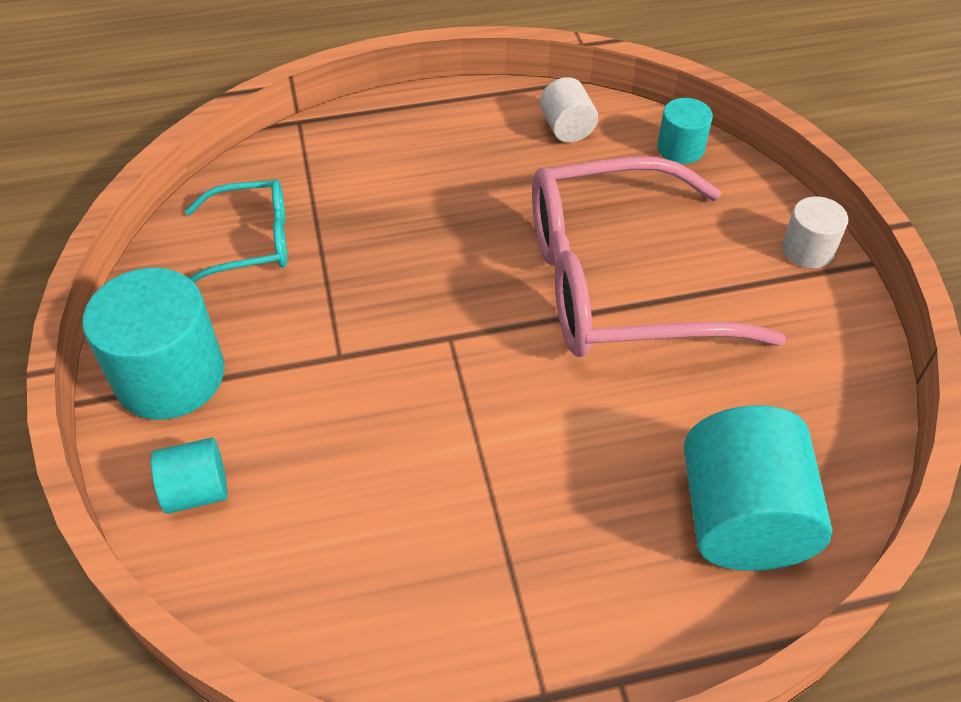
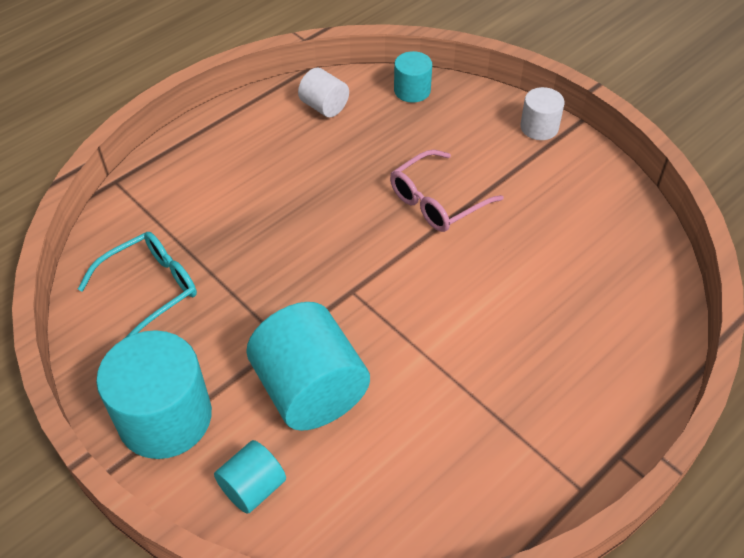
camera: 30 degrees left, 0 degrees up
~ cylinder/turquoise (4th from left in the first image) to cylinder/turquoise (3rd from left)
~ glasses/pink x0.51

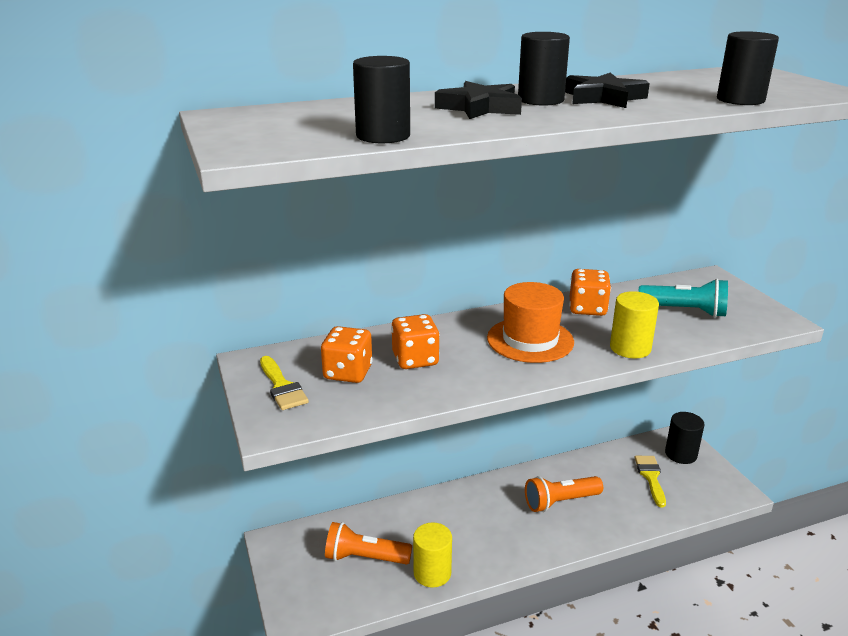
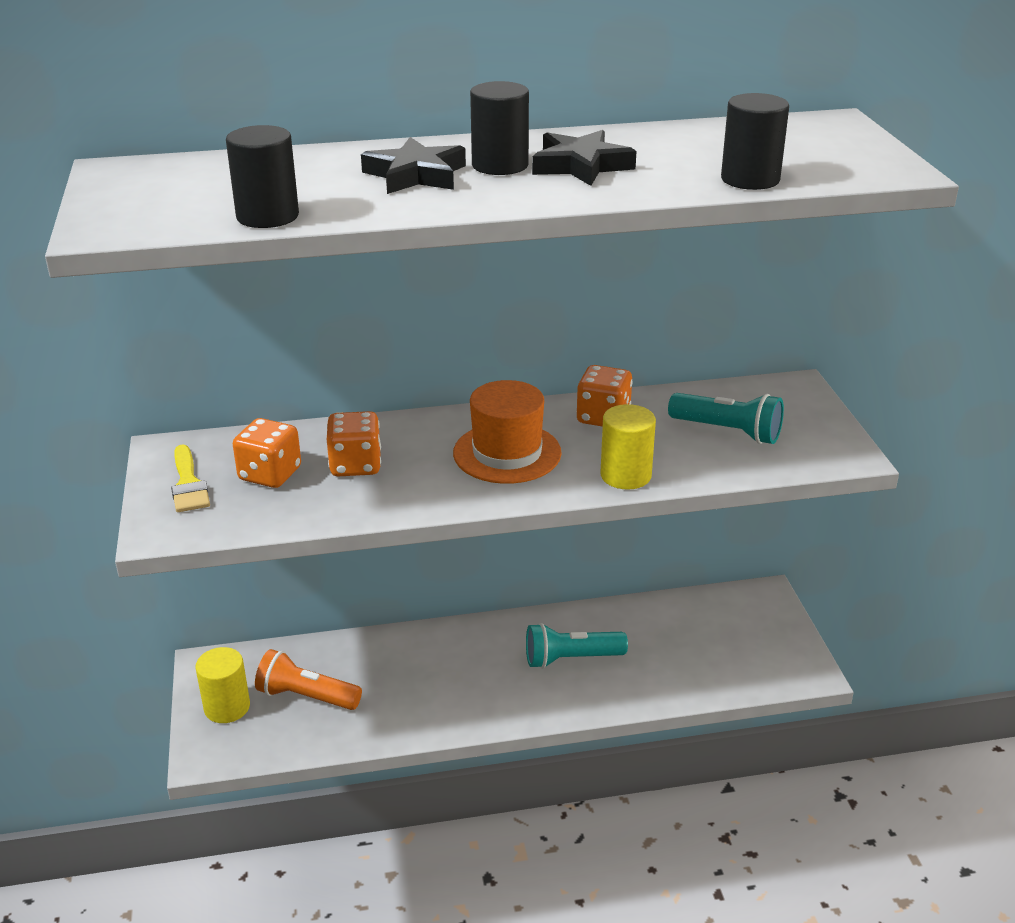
camera: 10 degrees right, 5 degrees up
~ cylinder/yellow (1st from left)
~ flashlight/orange (2nd from left) to flashlight/turquoise (1st from left)
- brush/yellow (2nd from left)
- cylinder/black (3rd from left)

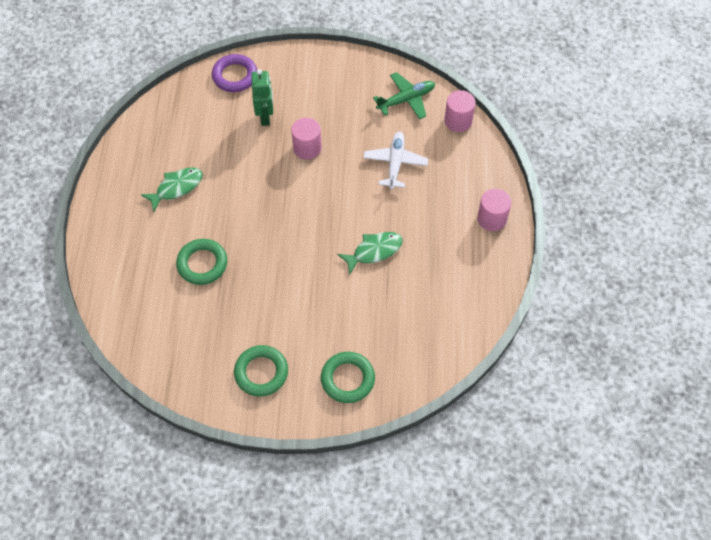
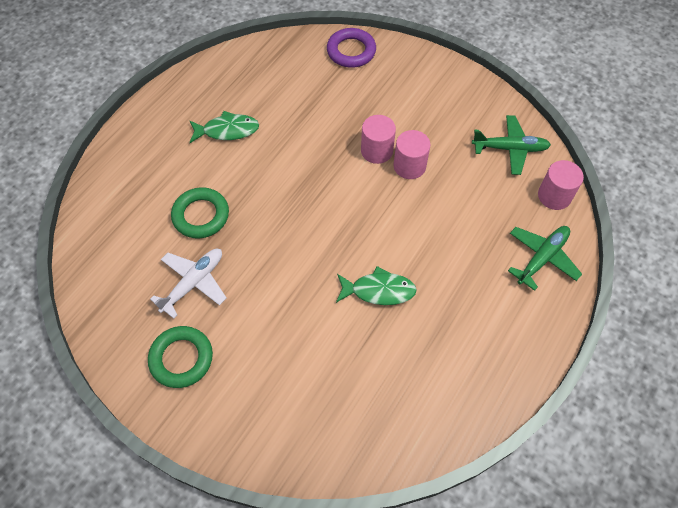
camera: 30 degrees right, 0 degrees up
~ plane/white
~ cylinder/pink (3rd from left in the first image) to cylinder/pink (2nd from left)
+ plane/green (2nd from left)
- robot/green
- ring/green (3rd from left)

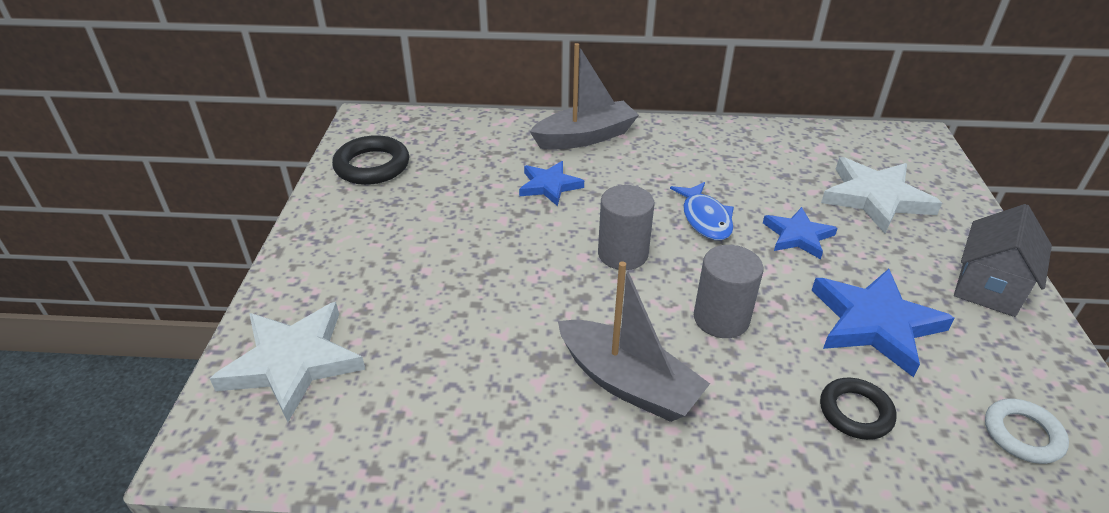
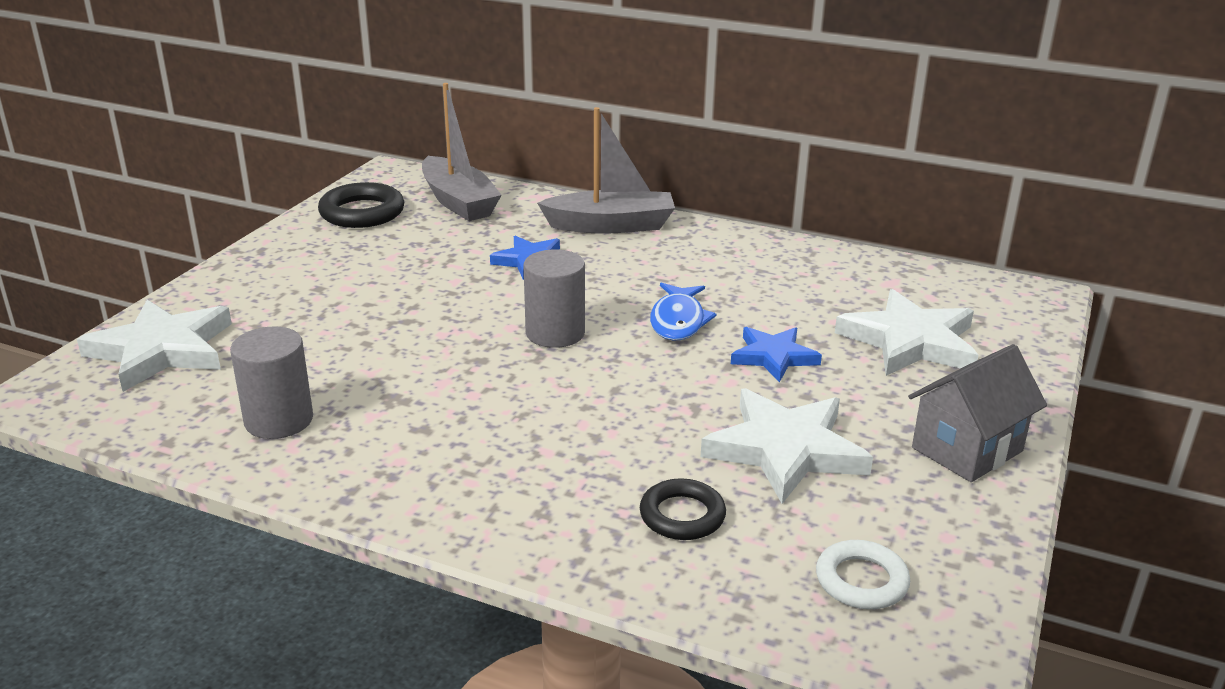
camera: 20 degrees right, 10 degrees down
~ cylinder/grey (2nd from left in the first image) to cylinder/grey (1st from left)
~ boat/grey (2nd from left in the first image) to boat/grey (1st from left)
~ star/blue (3rd from left) to star/white (2nd from left)

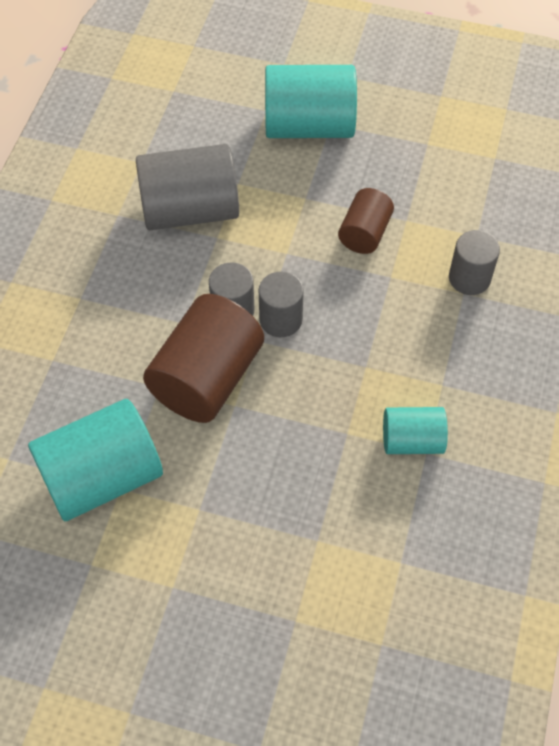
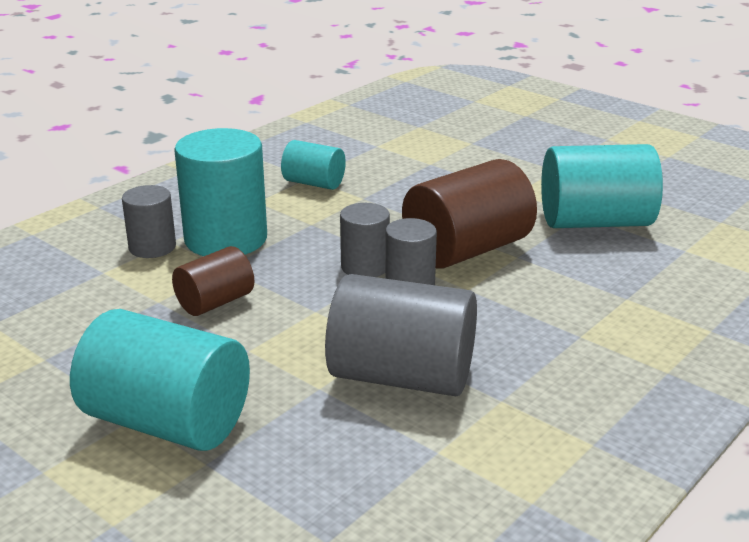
camera: 155 degrees left, 30 degrees down
+ cylinder/turquoise (2nd from left)

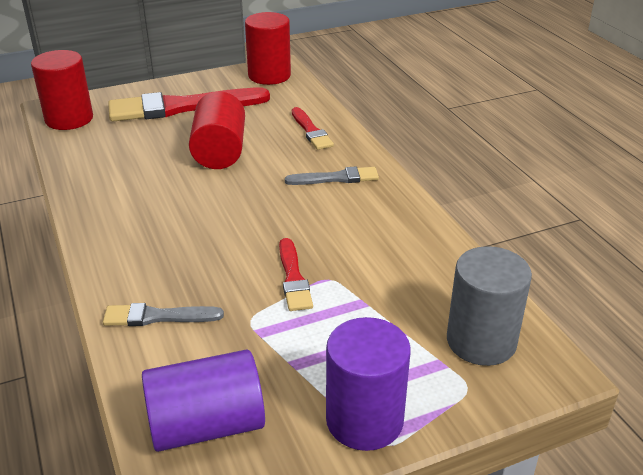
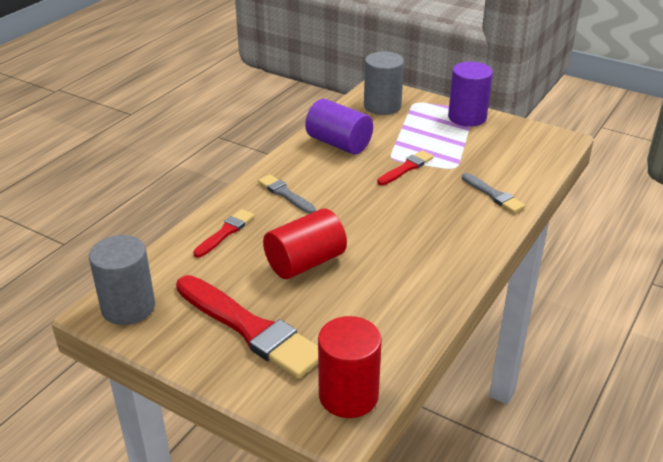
camera: 125 degrees left, 0 degrees up
~ cylinder/red (3rd from left) to cylinder/grey (1st from left)
~ cylinder/purple (1st from left)

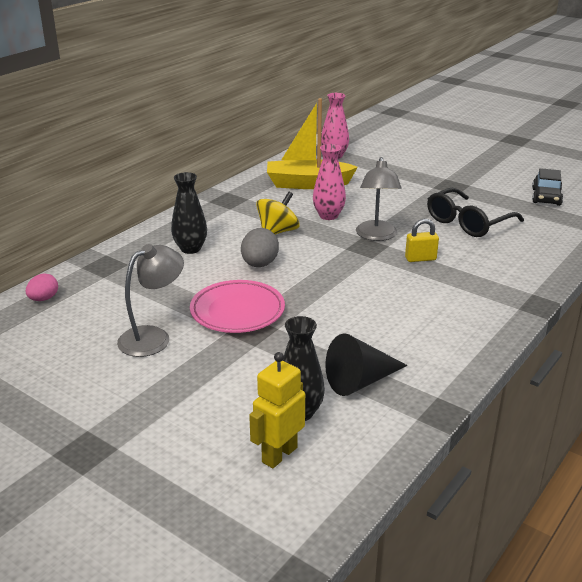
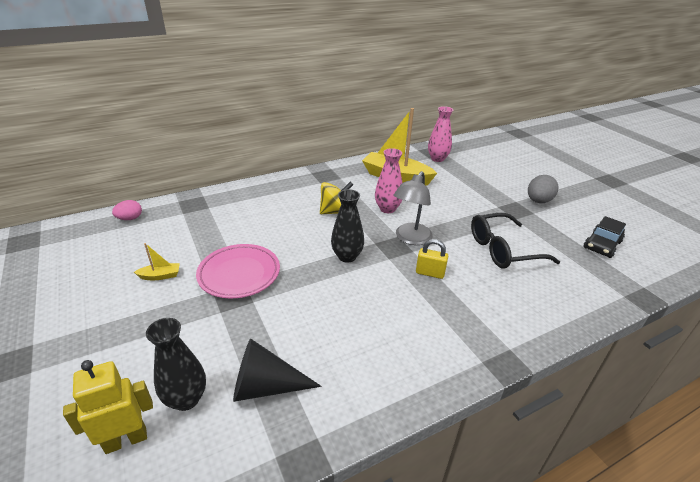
camera: 25 degrees right, 5 degrees up
~ lamp/grey (1st from left) to boat/yellow (1st from left)
~ vase/black (1st from left in the first image) to vase/black (2nd from left)
~ egg/grey

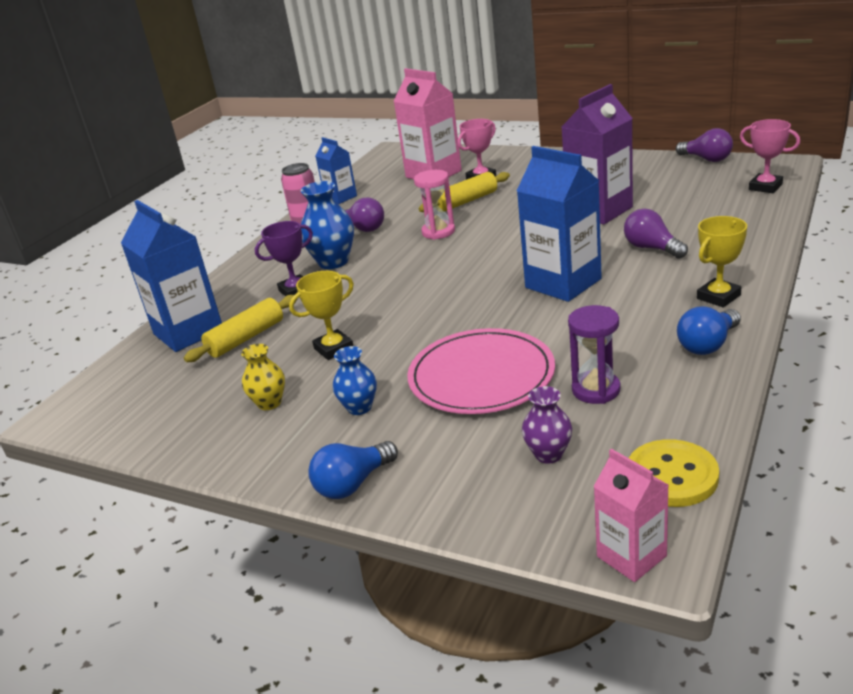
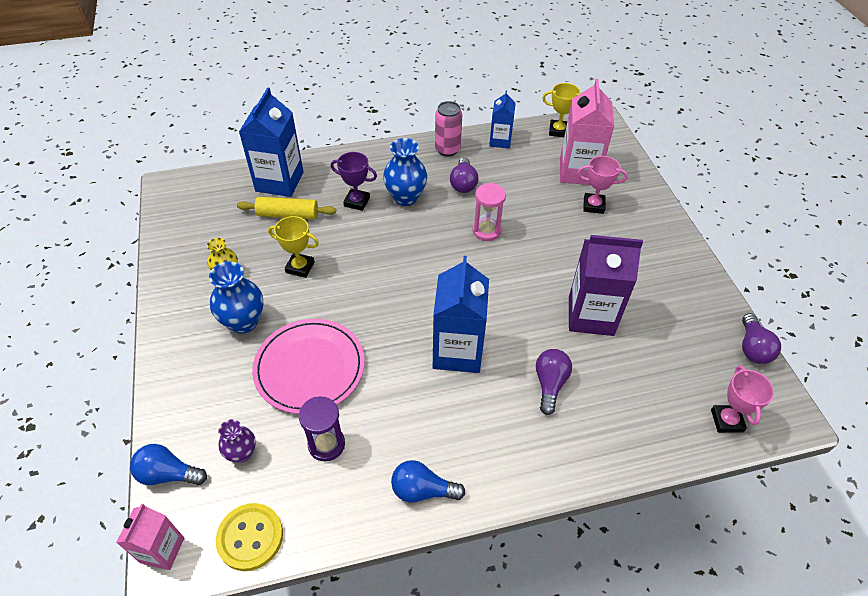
camera: 45 degrees right, 20 degrees up
~ light bulb/blue (1st from left)
~ vase/blue (2nd from left in the first image) x1.64
~ trophy/yellow (2nd from left)
- rolling pin/yellow (2nd from left)

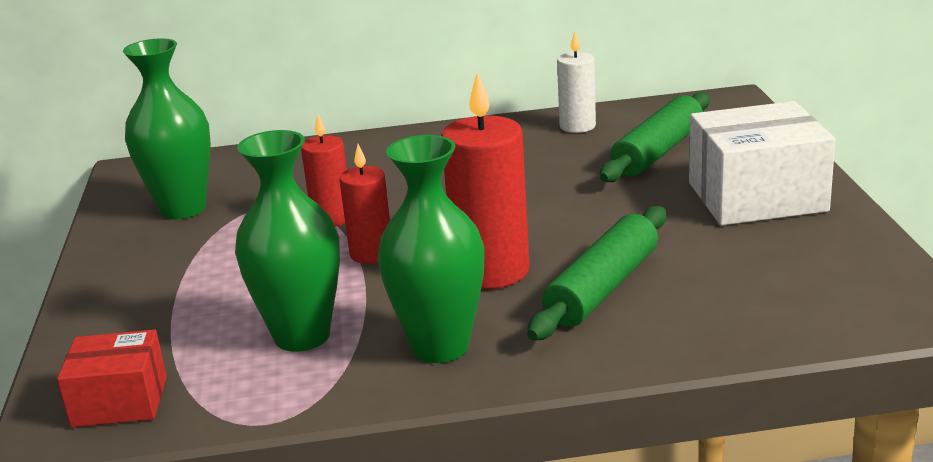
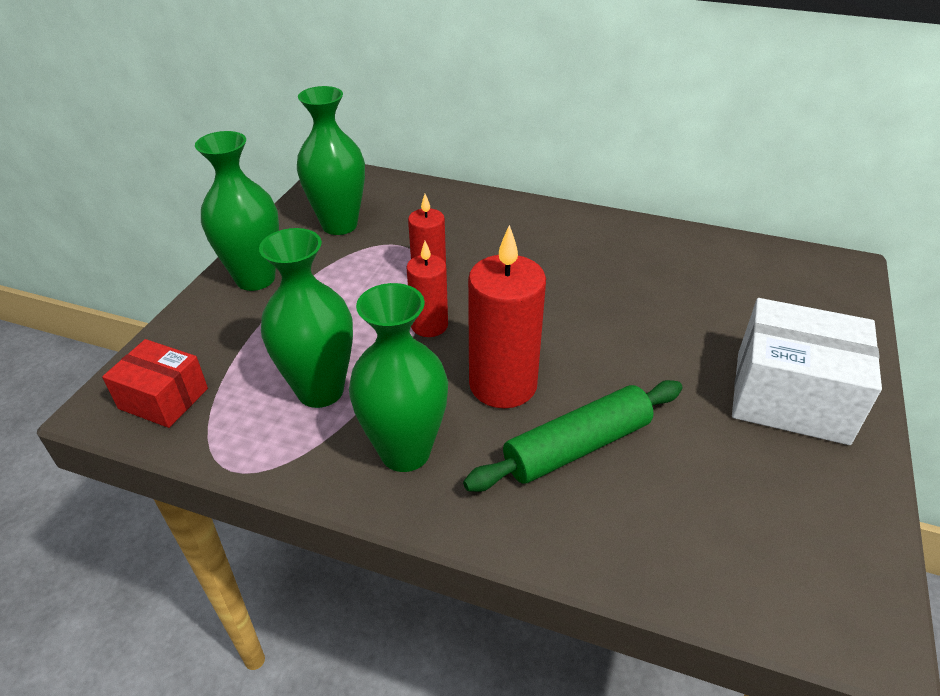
camera: 25 degrees right, 15 degrees up
+ vase/green (1st from left)
- candle/white
- rolling pin/green (2nd from left)

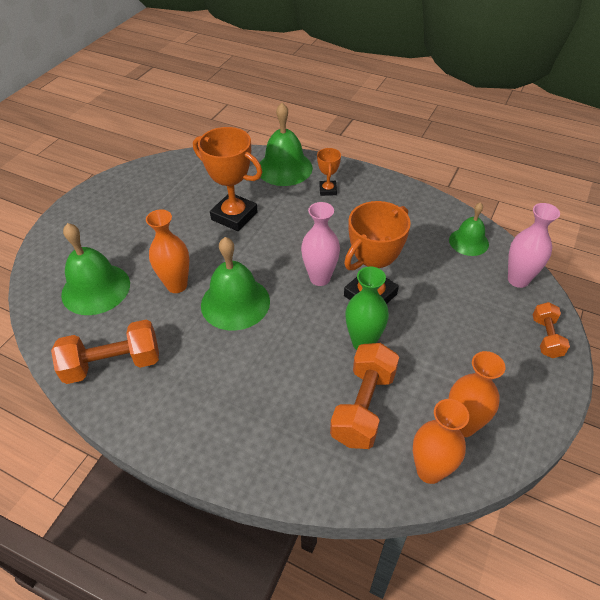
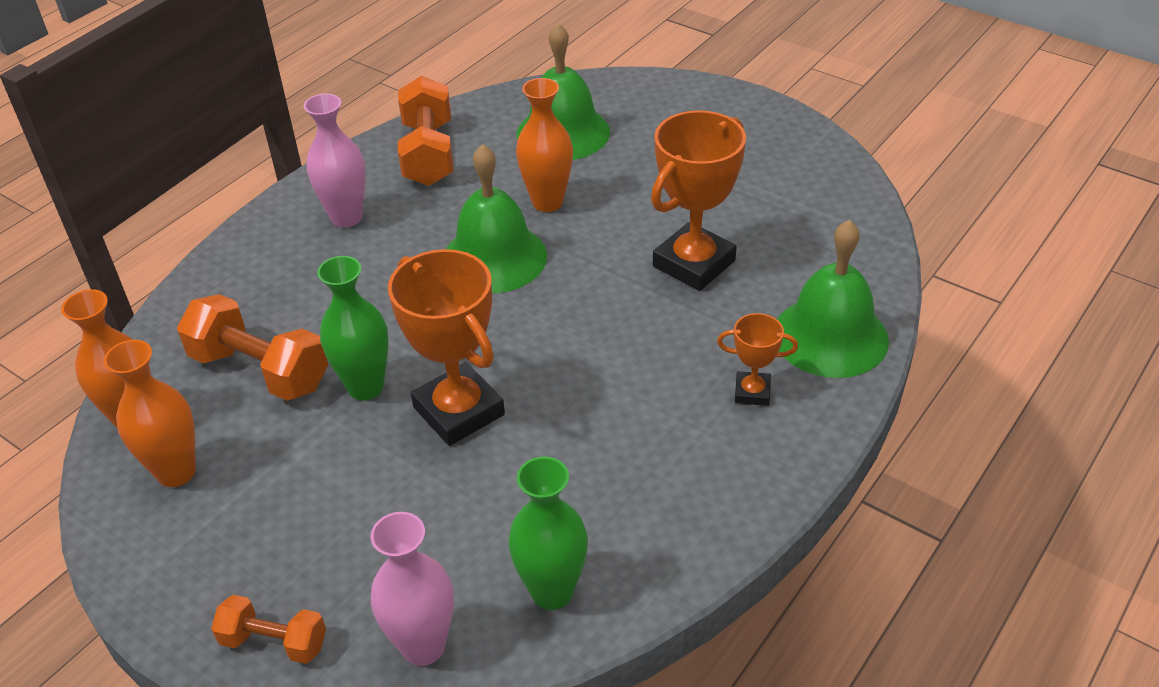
camera: 100 degrees right, 5 degrees down
~ vase/pink (1st from left)
~ bell/green (4th from left) to vase/green (2nd from left)

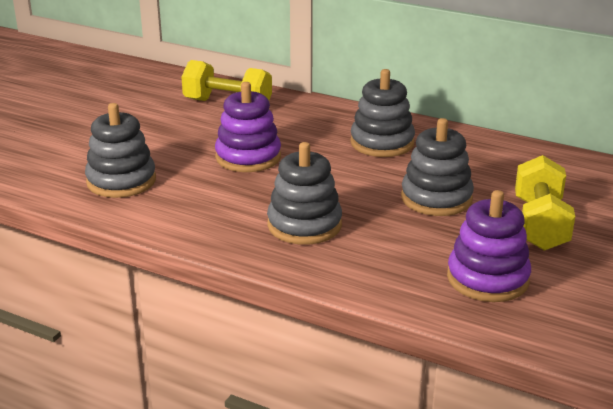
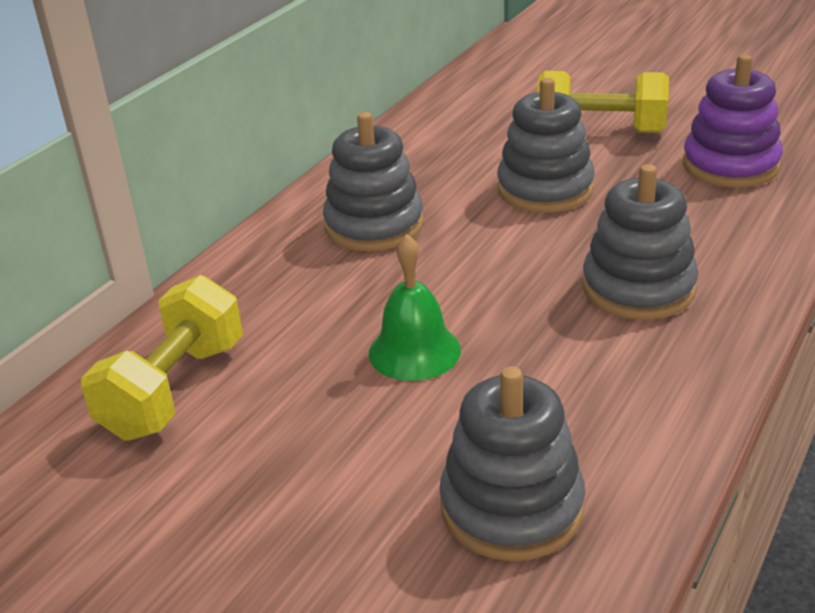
camera: 85 degrees left, 5 degrees up
~ stacking toy/purple (1st from left) to bell/green

